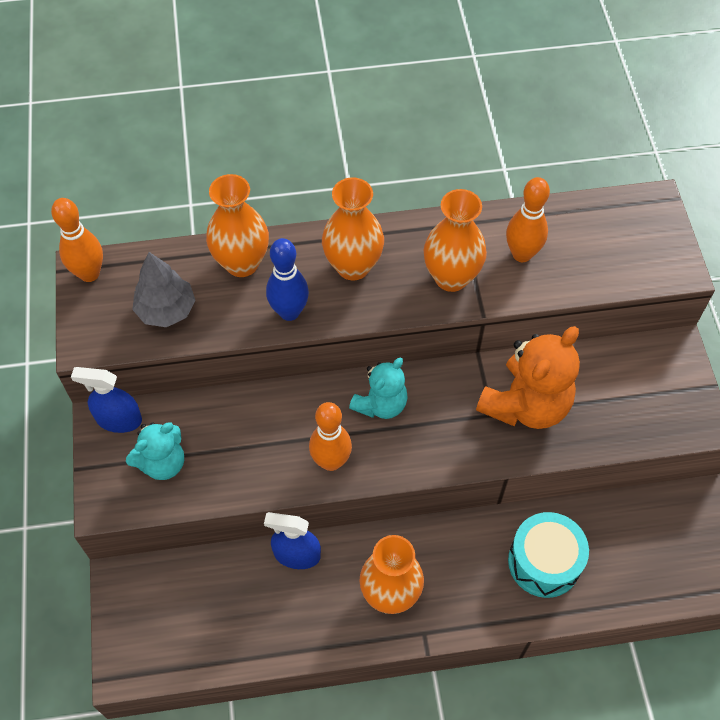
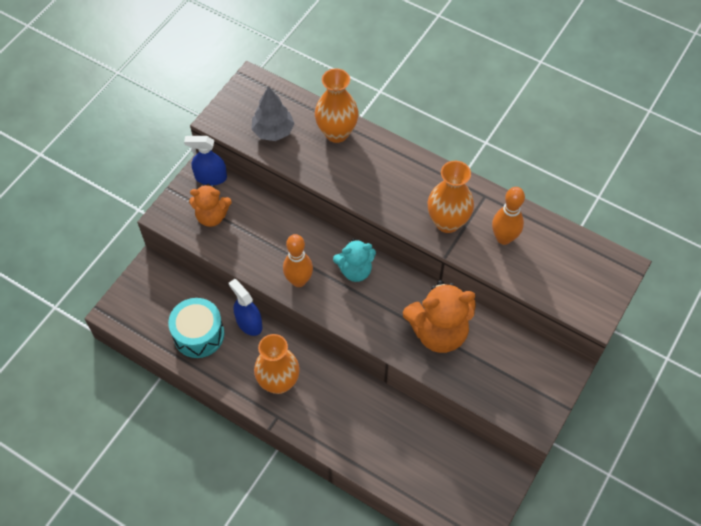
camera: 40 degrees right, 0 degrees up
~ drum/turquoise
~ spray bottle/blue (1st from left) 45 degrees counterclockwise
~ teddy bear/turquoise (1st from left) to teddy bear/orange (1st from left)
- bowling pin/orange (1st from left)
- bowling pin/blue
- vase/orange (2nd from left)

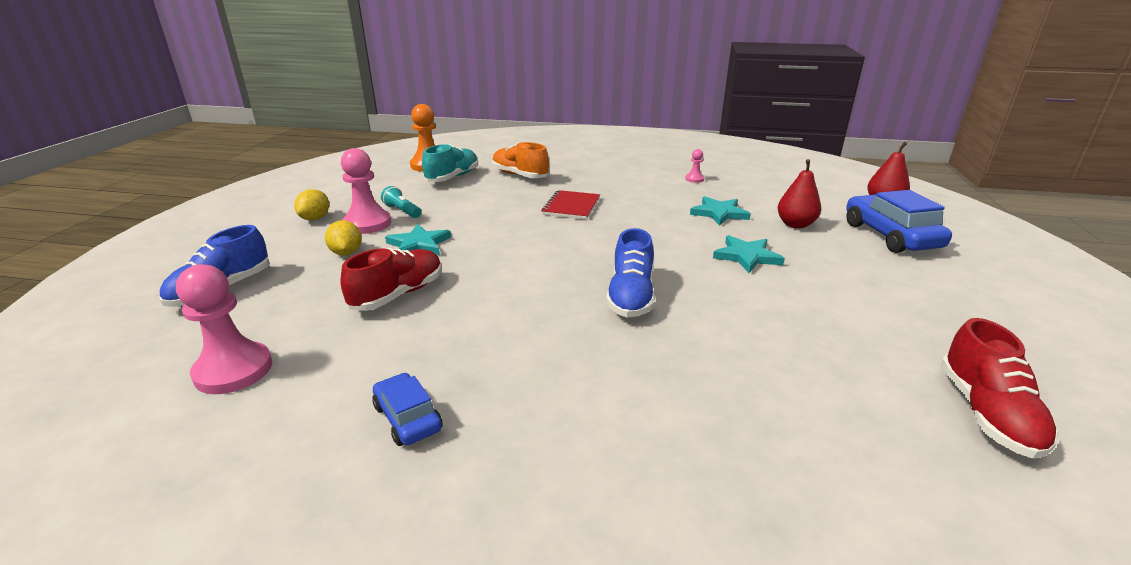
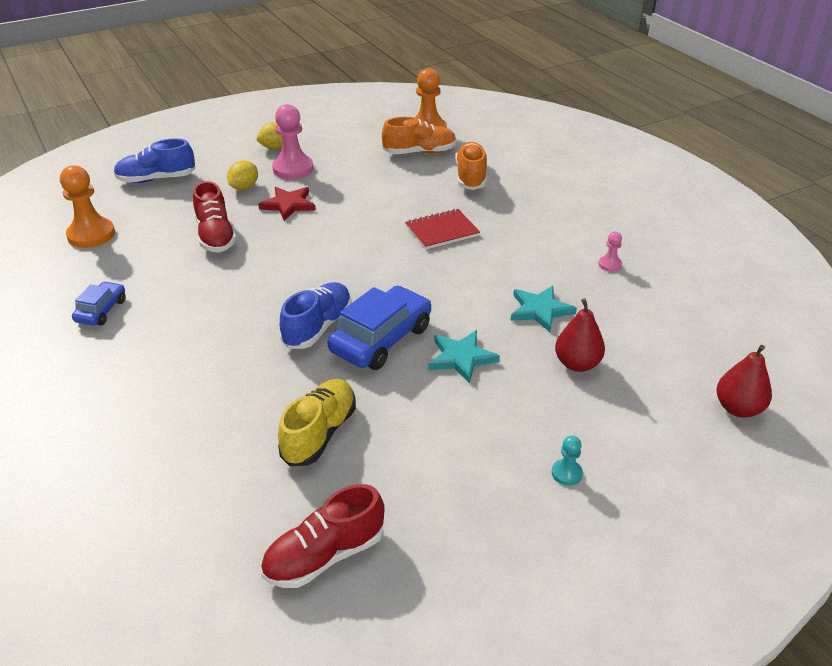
camera: 50 degrees right, 10 degrees up
~ pawn/pink (1st from left) to pawn/orange (1st from left)
~ shoe/red (1st from left) 75 degrees clockwise
~ star/turquoise (1st from left) to star/red
+ shoe/yellow
~ shoe/blue (2nd from left) 150 degrees clockwise
~ car/blue (2nd from left)
~ shoe/turquoise to shoe/orange (1st from left)
+ pawn/turquoise
- flashlight/turquoise

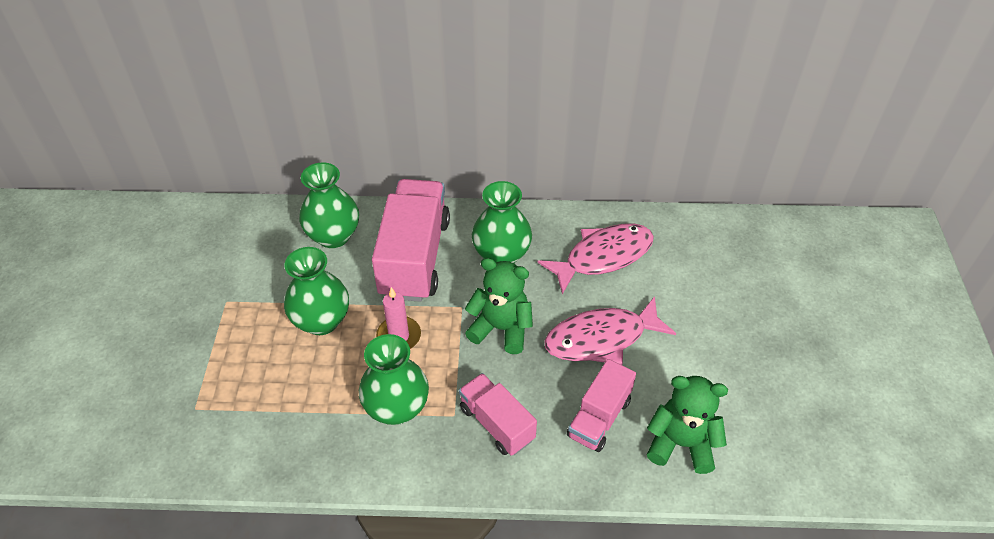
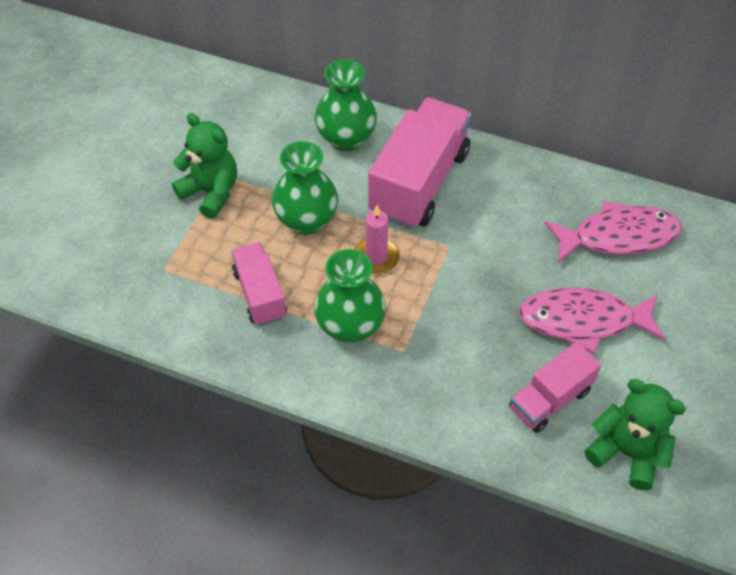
camera: 20 degrees right, 5 degrees up
~ teddy bear/green (1st from left)
~ truck/pink (2nd from left in the first image) to truck/pink (1st from left)
- vase/green (4th from left)

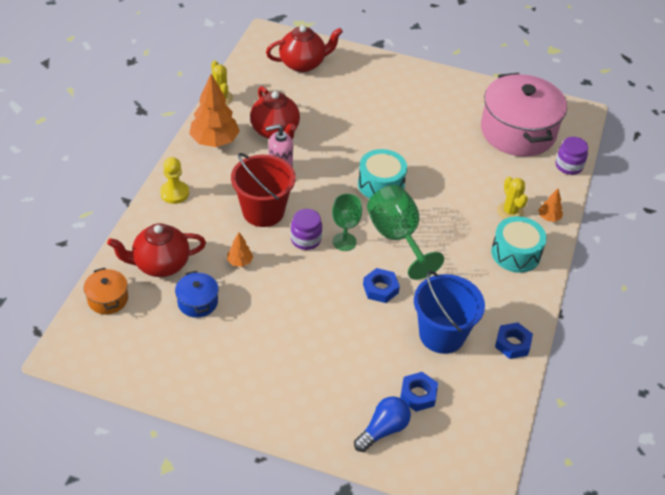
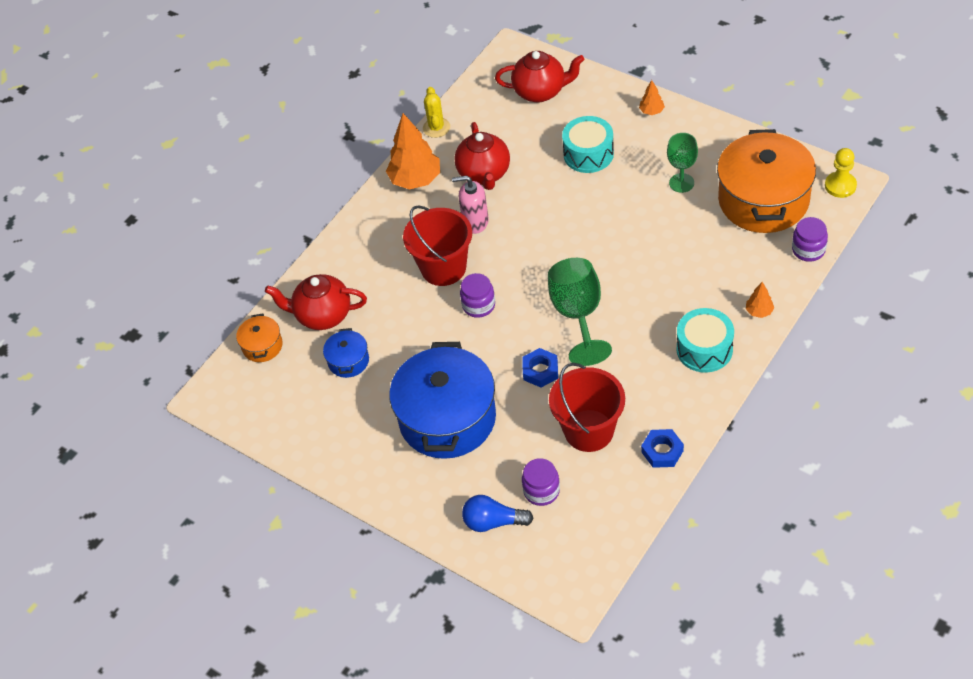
camera: 25 degrees right, 5 degrees up
+ pot/blue (2nd from left)
~ light bulb/blue 150 degrees counterclockwise
~ nut/blue (2nd from left) to jar/purple (2nd from left)
~ bucket/blue to bucket/red (2nd from left)
~ drum/turquoise (1st from left)
~ tree/orange (2nd from left)
~ goblet/green (1st from left in the first image) to goblet/green (2nd from left)
~ pot/pink to pot/orange (2nd from left)
~ pawn/yellow
- cactus/yellow (2nd from left)

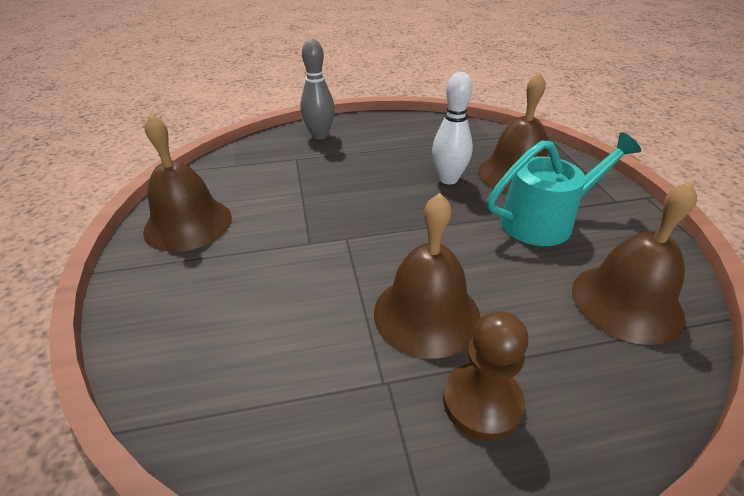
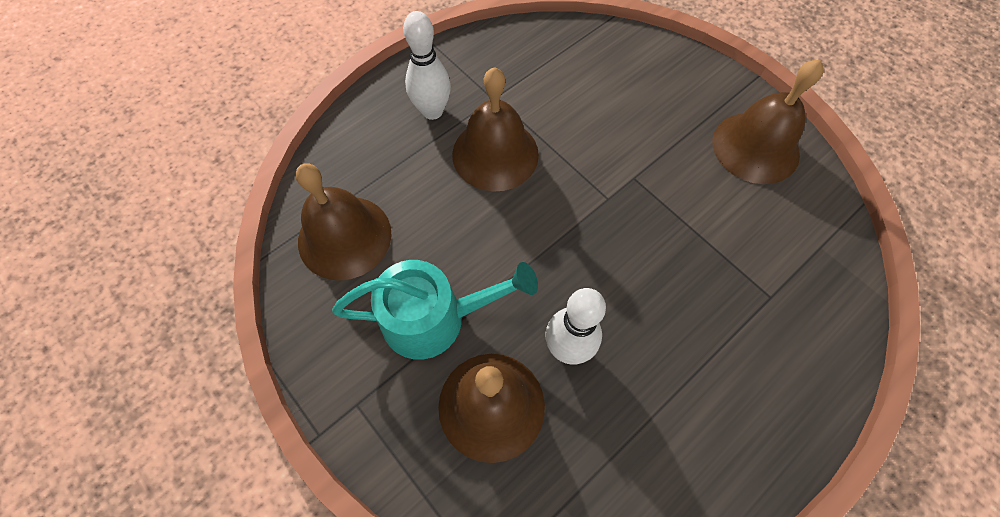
camera: 150 degrees right, 25 degrees up
~ watering can/turquoise 135 degrees counterclockwise
~ pawn/brown to bowling pin/white (1st from left)
- bowling pin/grey

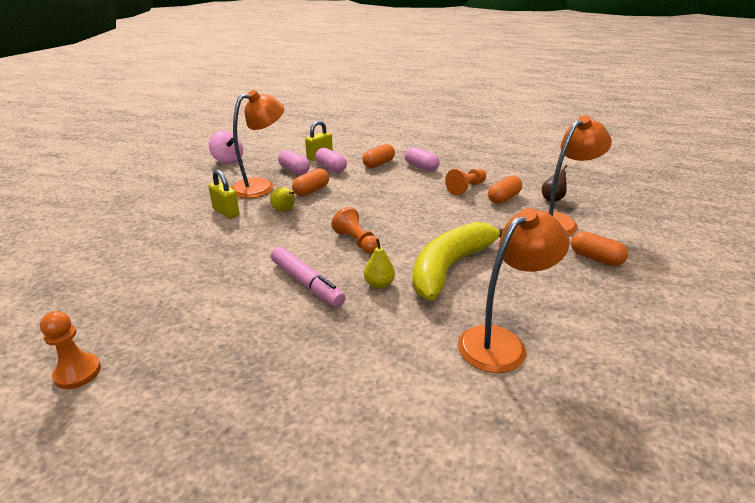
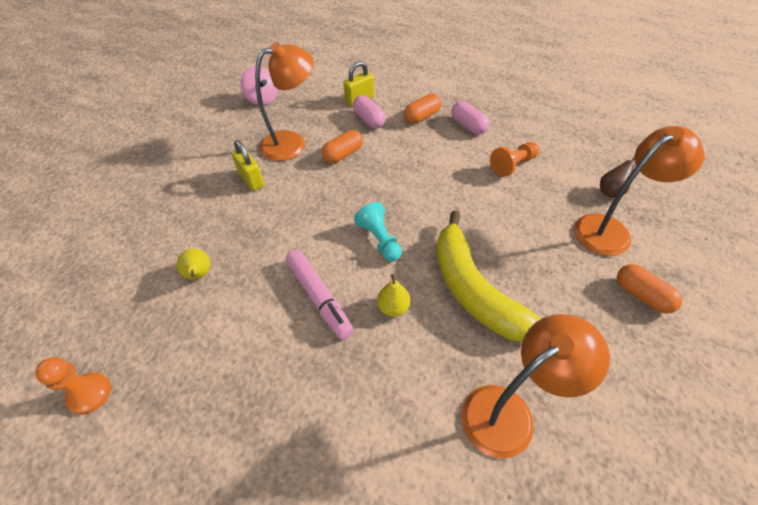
camera: 10 degrees right, 20 degrees up
~ pear/yellow (1st from left)
~ pawn/orange (2nd from left) to pawn/turquoise
~ banana/yellow 75 degrees counterclockwise
- capsule/pink (1st from left)
- capsule/orange (3rd from left)

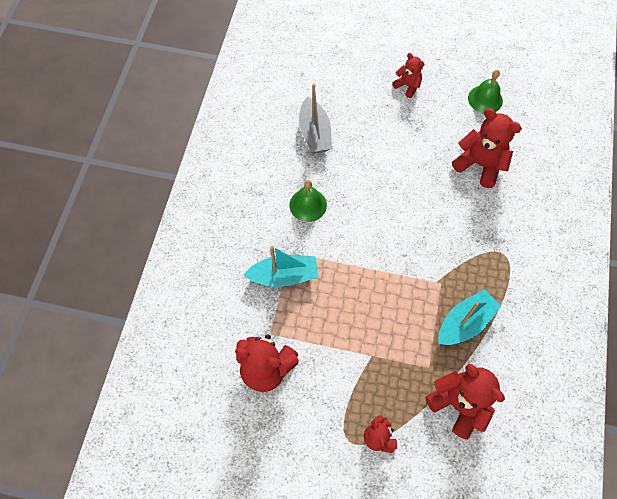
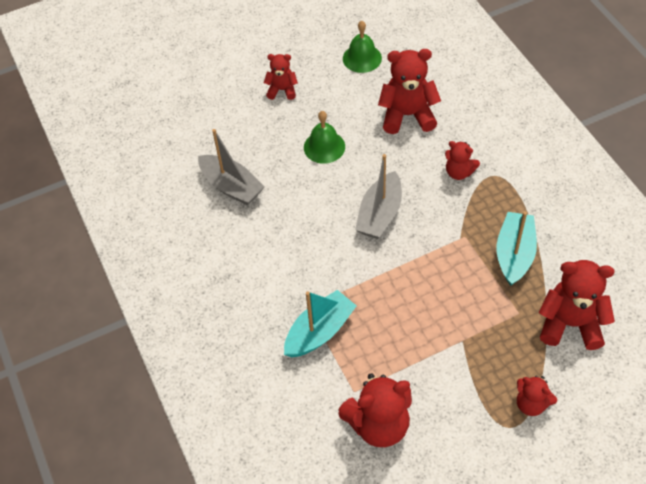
camera: 35 degrees left, 10 degrees down
~ bell/green (1st from left)
+ boat/grey (2nd from left)
+ teddy bear/red (4th from left)

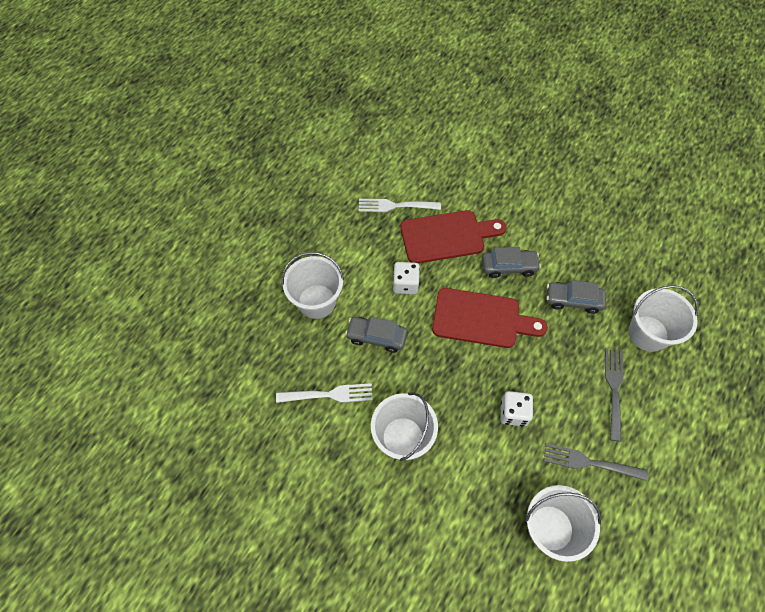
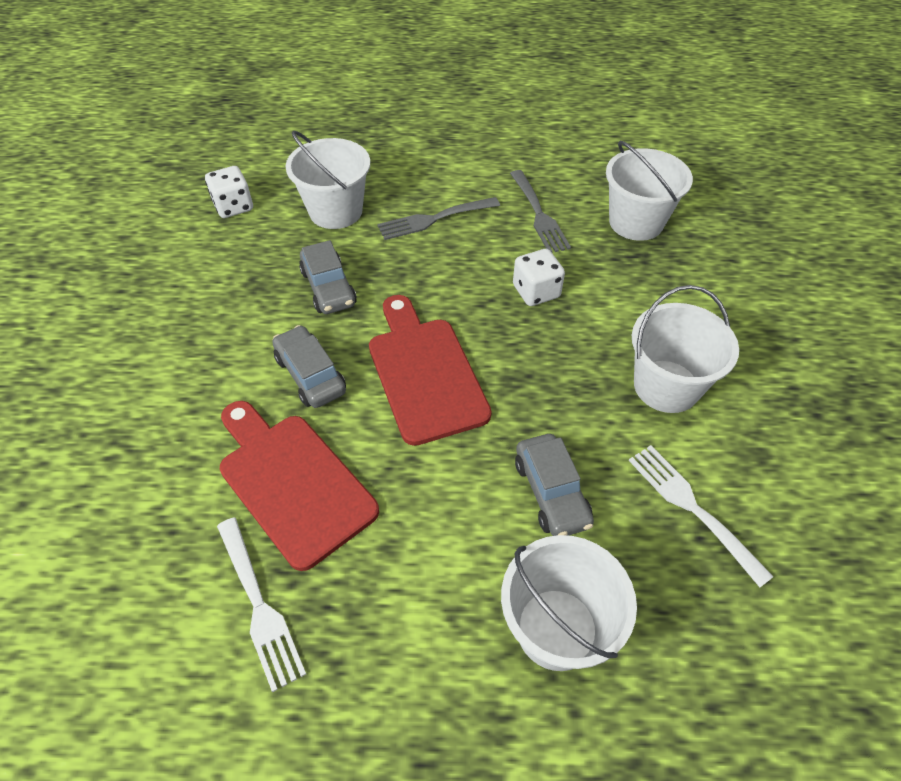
camera: 120 degrees left, 10 degrees down
~ dice/white (1st from left)

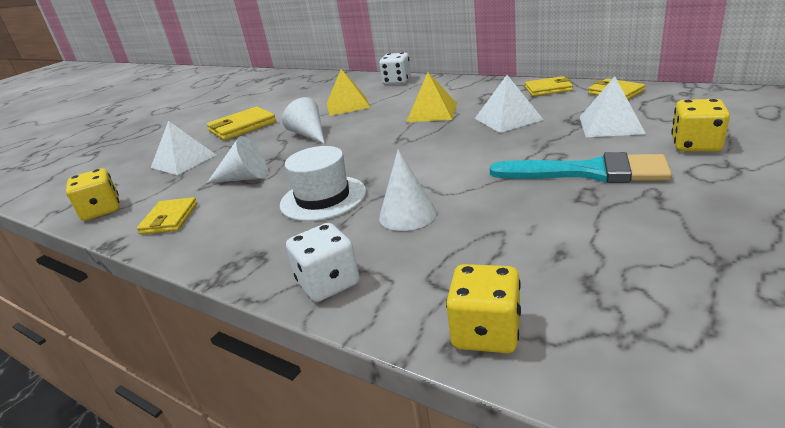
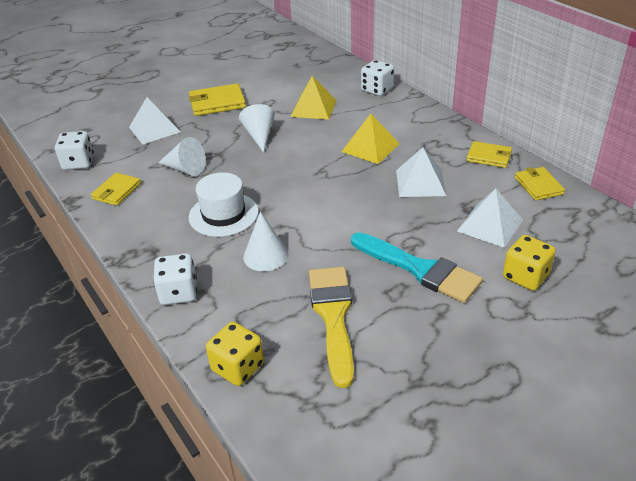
camera: 20 degrees right, 10 degrees up
~ dice/yellow (1st from left) to dice/white (1st from left)
+ brush/yellow

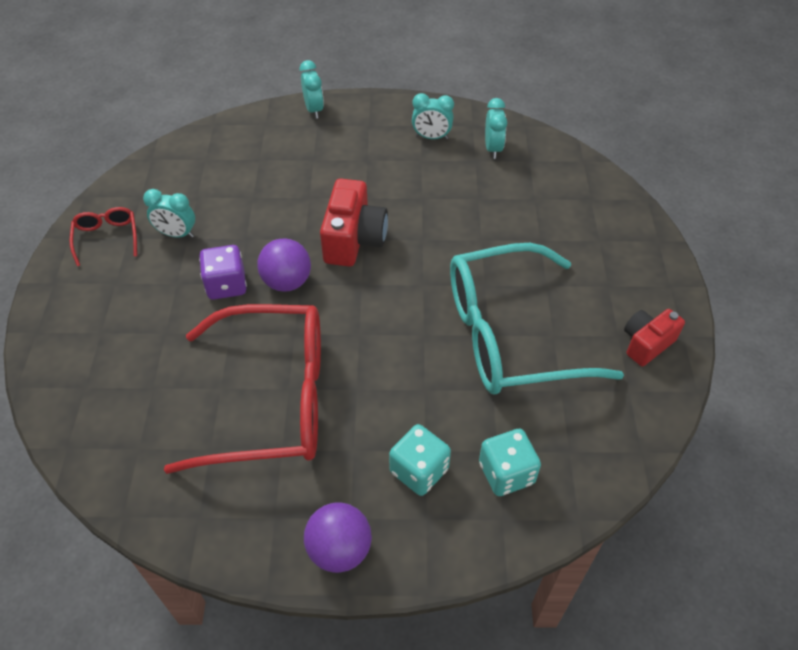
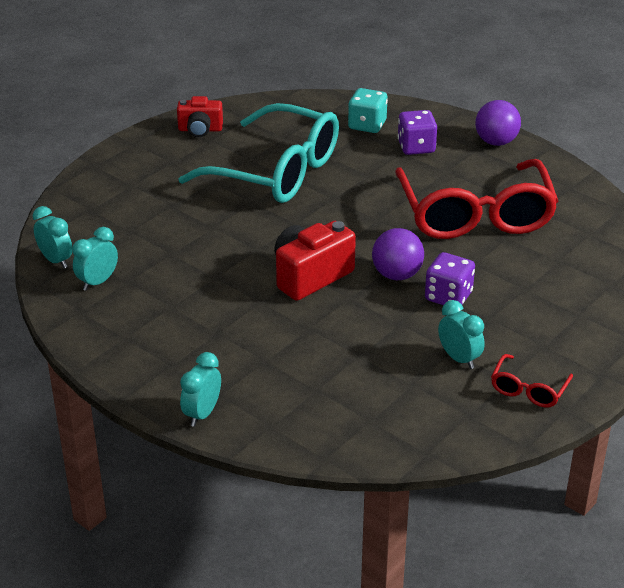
camera: 140 degrees left, 15 degrees down
~ clock/turquoise (3rd from left in the first image) to clock/turquoise (1st from left)
~ glasses/red (2nd from left in the first image) 135 degrees counterclockwise
~ dice/turquoise (1st from left) to dice/purple (1st from left)

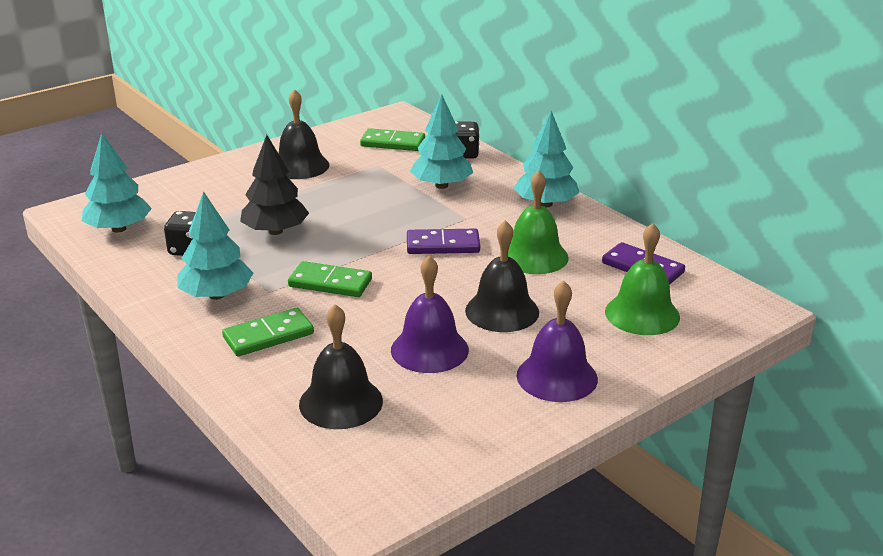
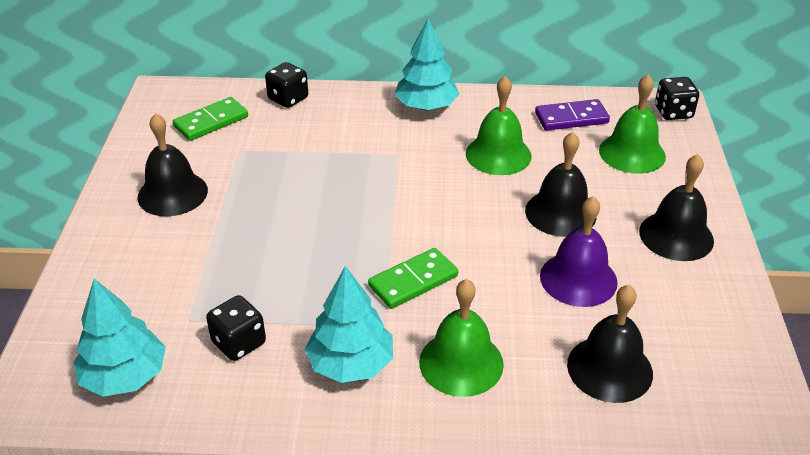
camera: 50 degrees left, 10 degrees up
~ domino/green (1st from left) to bell/green (1st from left)
~ bell/purple (2nd from left) to bell/black (4th from left)
+ dice/black (3rd from left)
- tree/black
- domino/purple (1st from left)
- tree/turquoise (3rd from left)

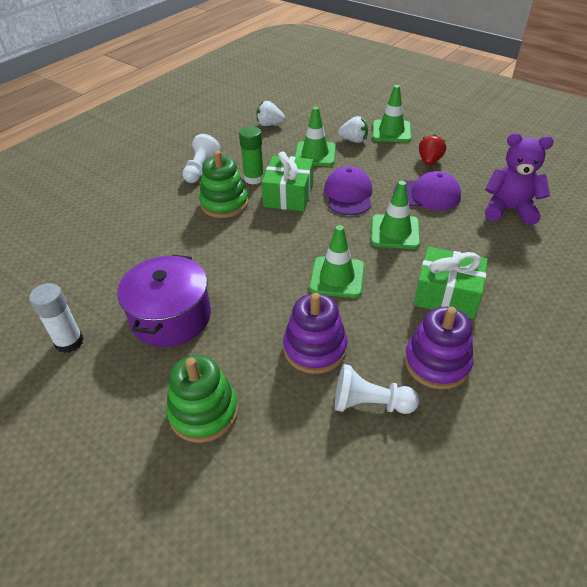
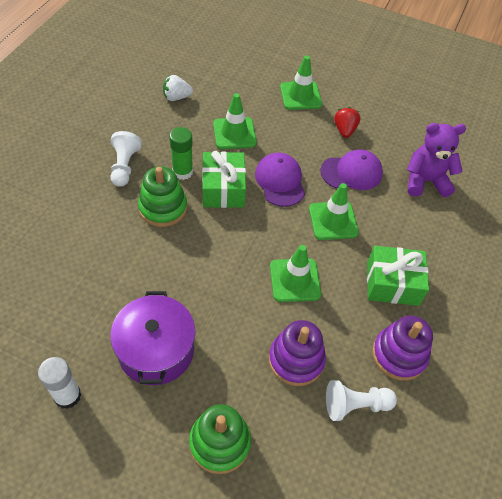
camera: 20 degrees left, 10 degrees up
- strawberry/white (2nd from left)

